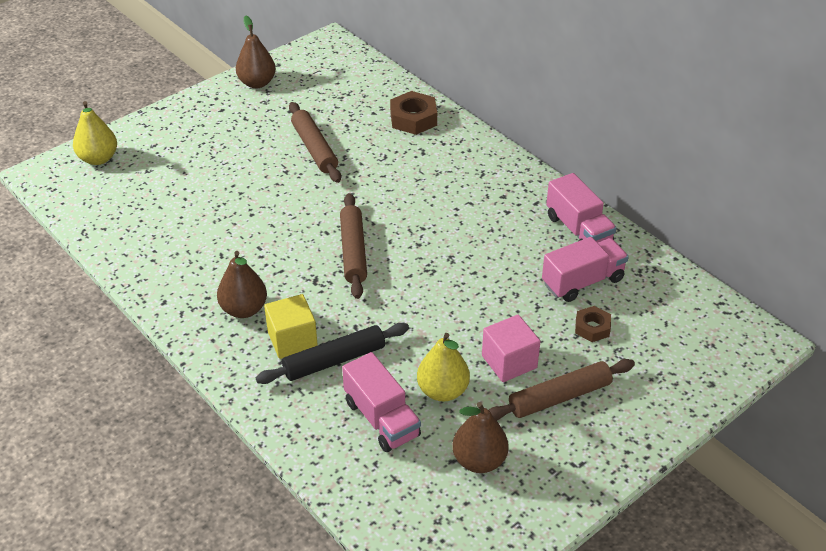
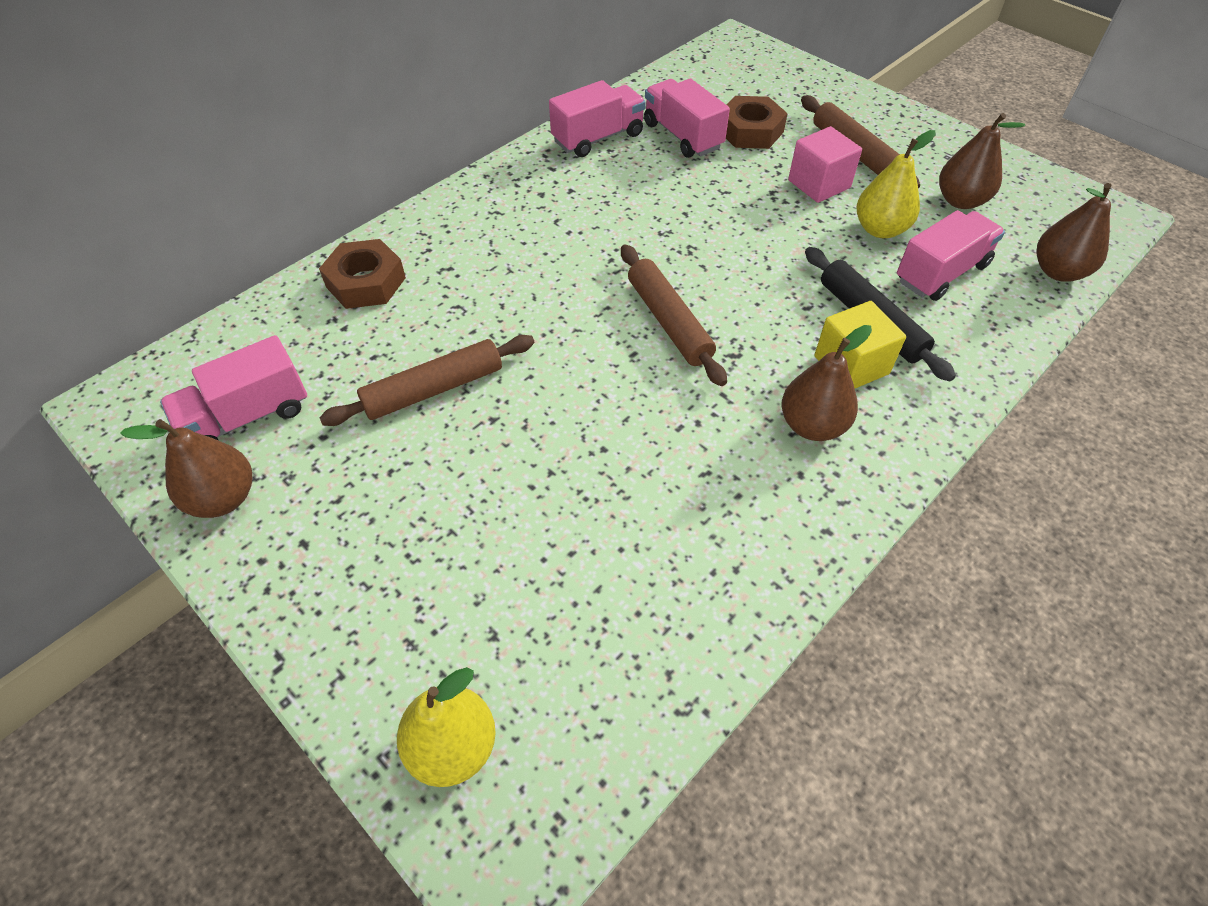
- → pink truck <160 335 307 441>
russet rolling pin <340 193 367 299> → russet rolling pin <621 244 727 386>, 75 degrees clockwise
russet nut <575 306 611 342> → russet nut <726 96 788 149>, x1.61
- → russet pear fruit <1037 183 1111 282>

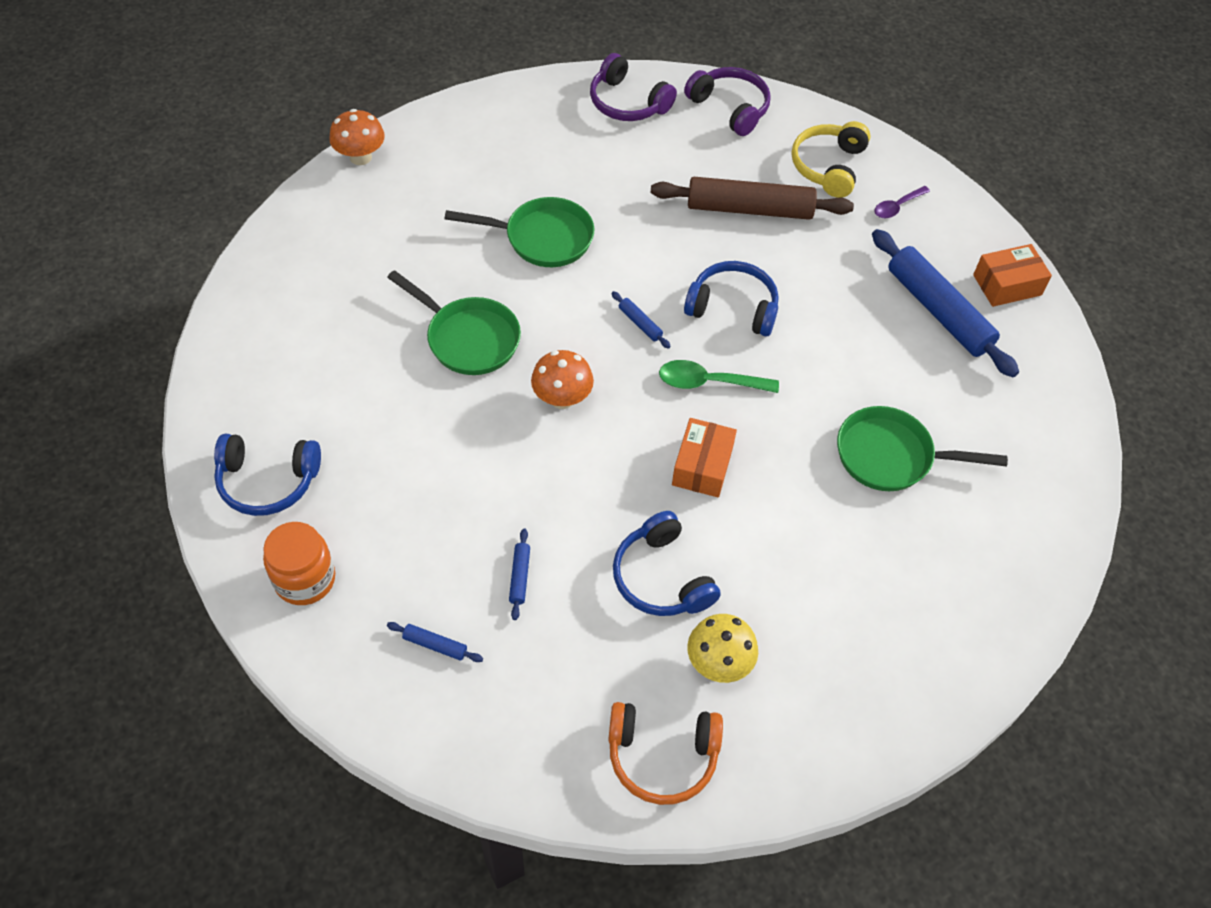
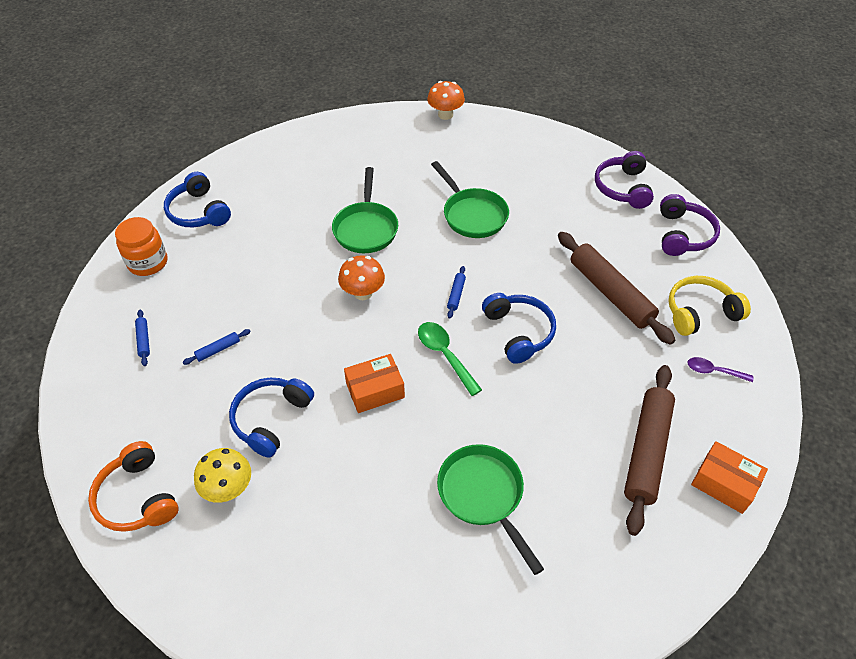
royal blue rolling pin <872 229 1019 377> → russet rolling pin <624 365 675 536>

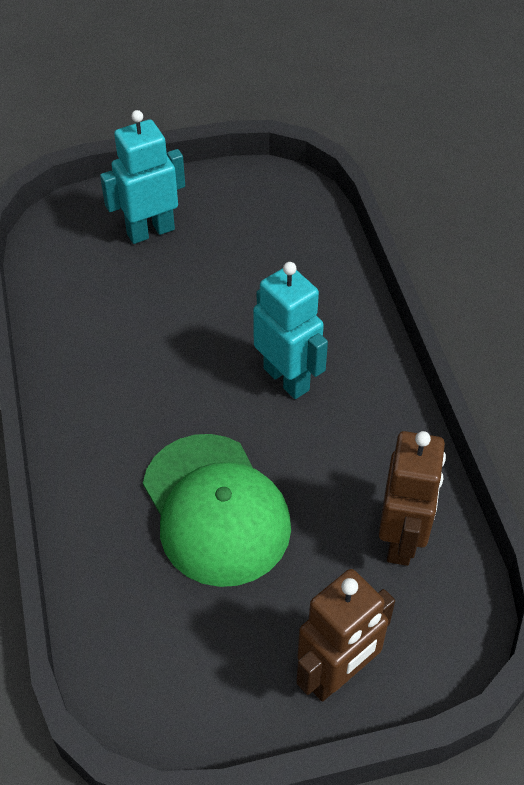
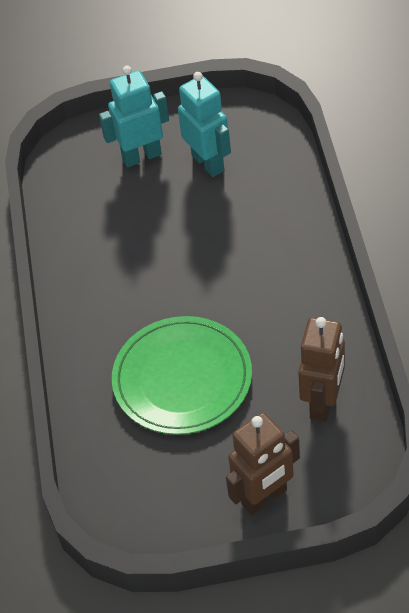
green baseball cap <143 434 291 587> → green flat dish <112 316 252 435>
teal robot <253 262 328 399> → teal robot <178 72 231 177>, move

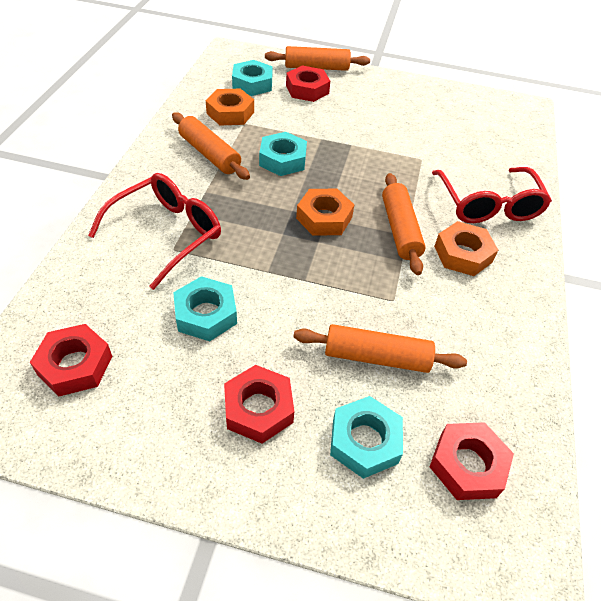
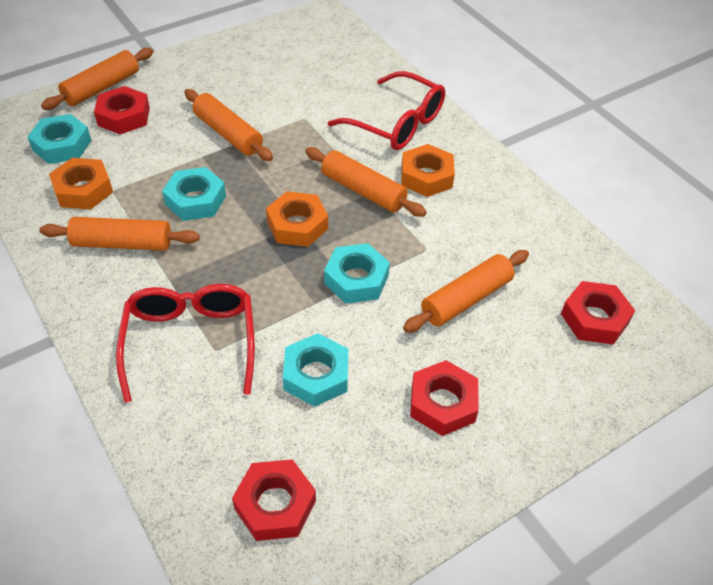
- → bright orange rolling pin <185 89 273 161>
teal nut <330 396 403 479> → teal nut <324 243 390 304>, move

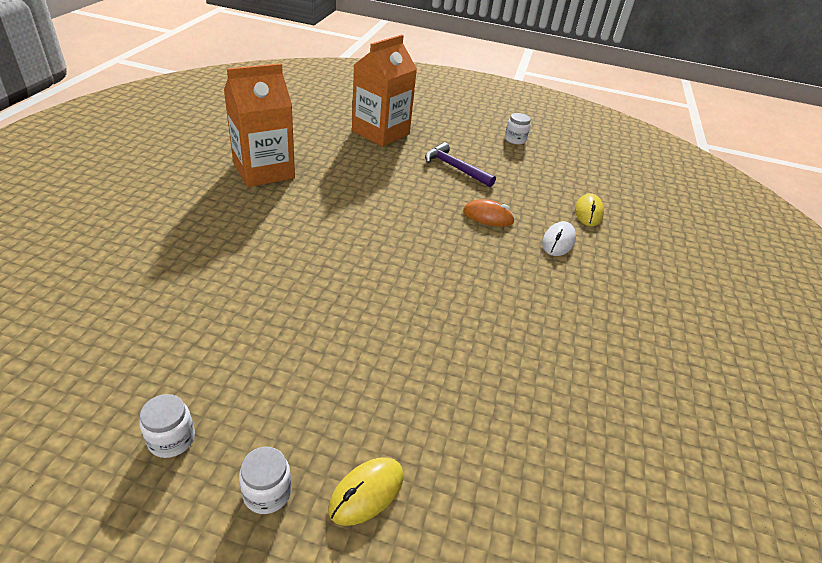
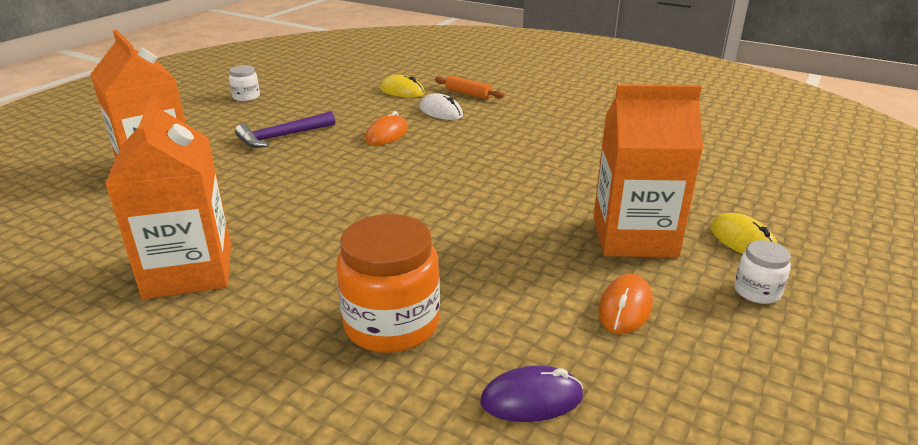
- → bright orange jam jar <336 214 440 353>
- → bright orange rolling pin <435 76 504 99>
- → violet computer mouse <480 365 583 422>
- → bright orange milk carton <593 84 703 257>
- → bright orange computer mouse <598 274 653 335>
snow-white jam jar <139 394 195 458> → -

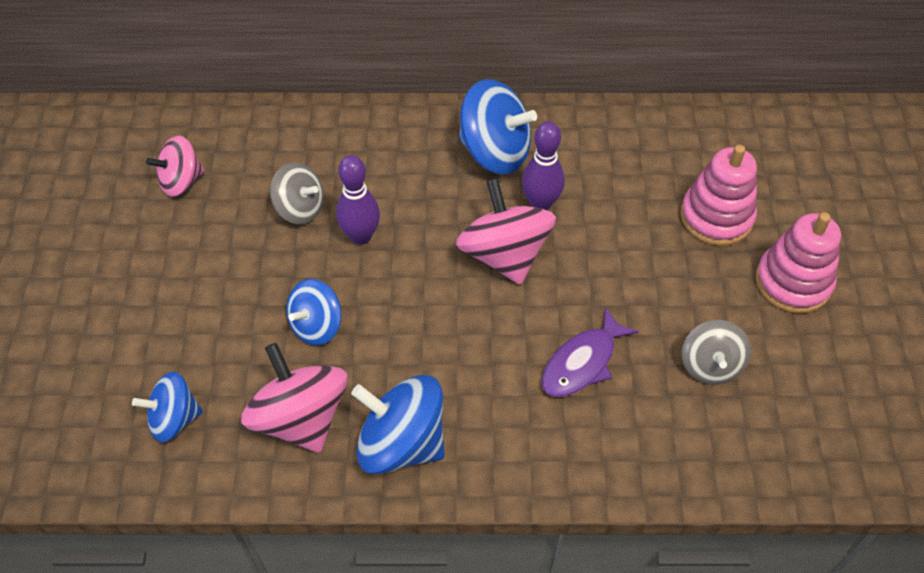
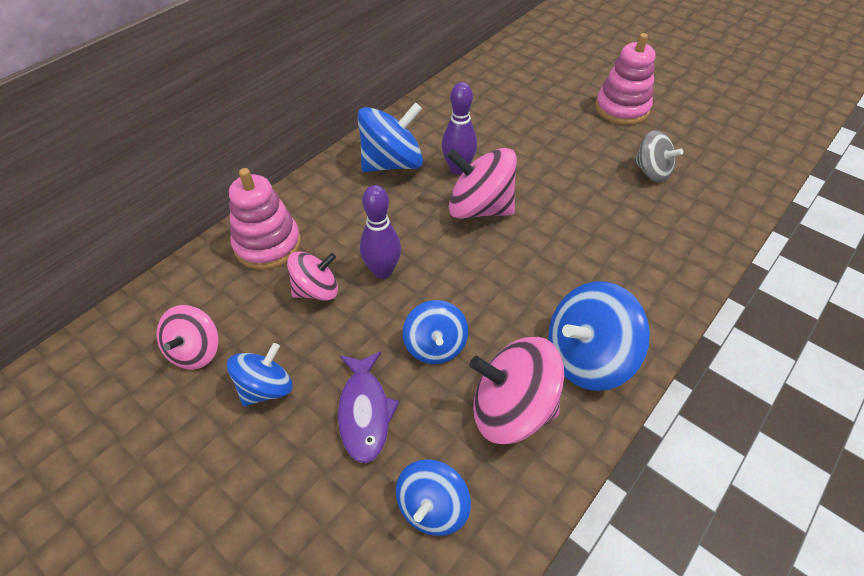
- → royal blue whirligig <227 343 293 406>
pink stacking toy <680 145 757 246> → pink stacking toy <229 168 301 270>, move
ash-grey whirligig <270 162 324 225> → pink whirligig <287 251 338 301>
violet fish figure <542 307 639 397> → violet fish figure <338 351 399 463>, move

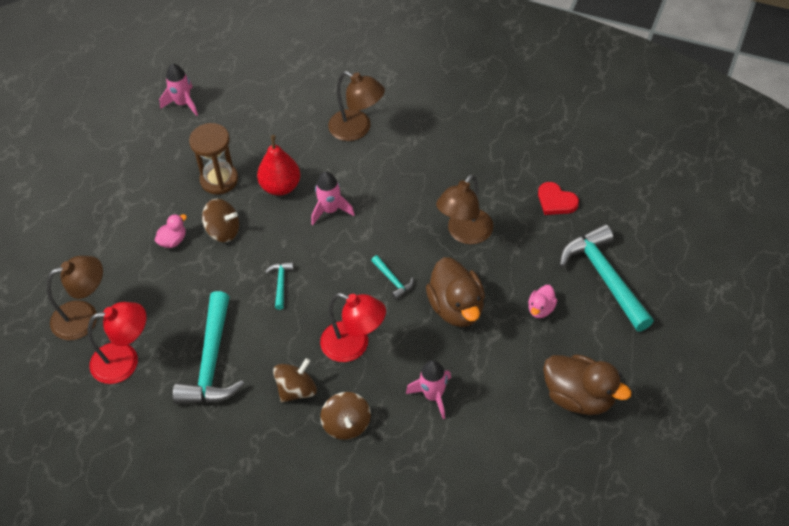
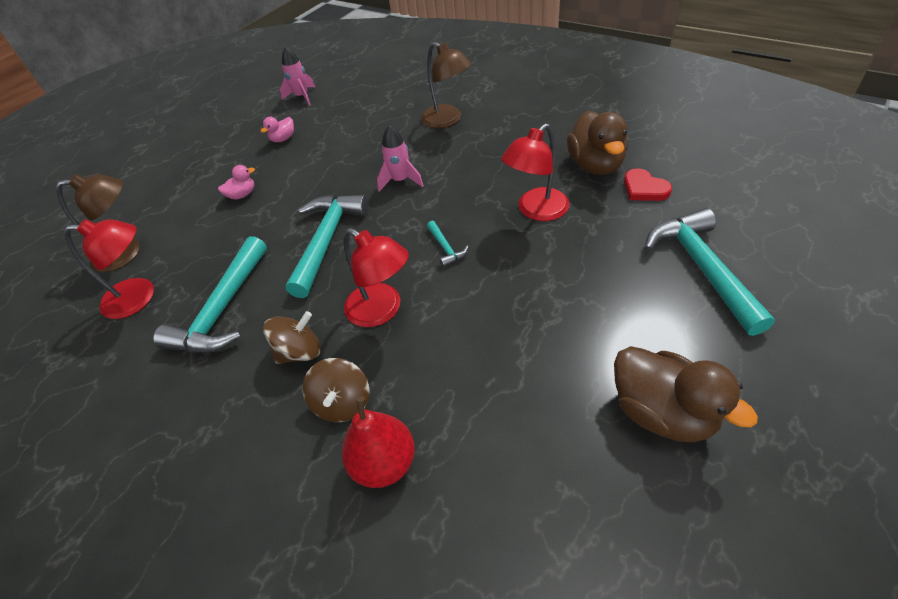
pink duck <528 285 557 318> → pink duck <261 117 294 142>, move
teal hammer <265 262 294 310> → teal hammer <286 194 369 298>, x2.25
crimson pear fruit <257 135 300 196> → crimson pear fruit <342 396 415 488>, move
russet lamp <436 174 493 244> → crimson lamp <501 124 569 221>
russet duck <426 257 485 327> → russet duck <567 111 628 175>, move
russet sand timer <189 123 238 195> → -
russet whirligig <202 199 239 242> → -
pink toy rocket <406 360 451 419> → -

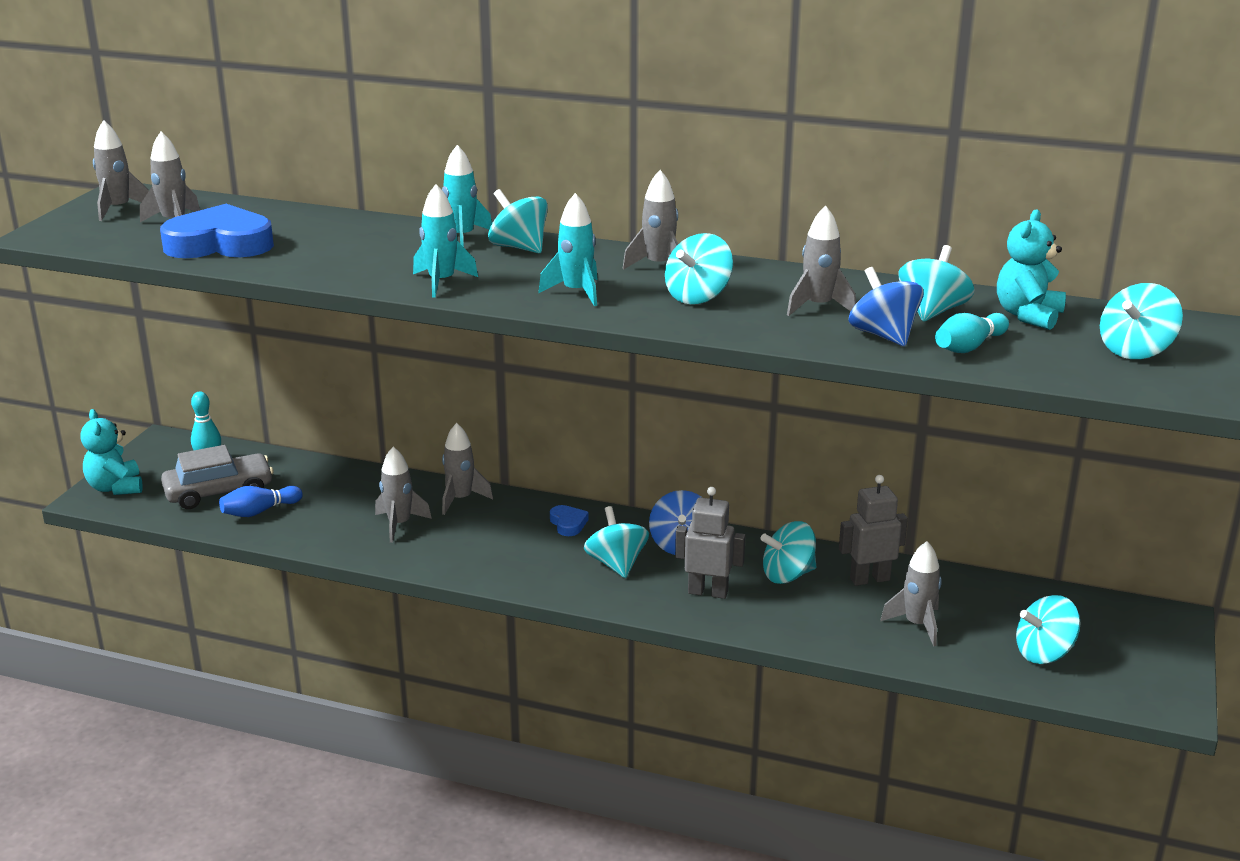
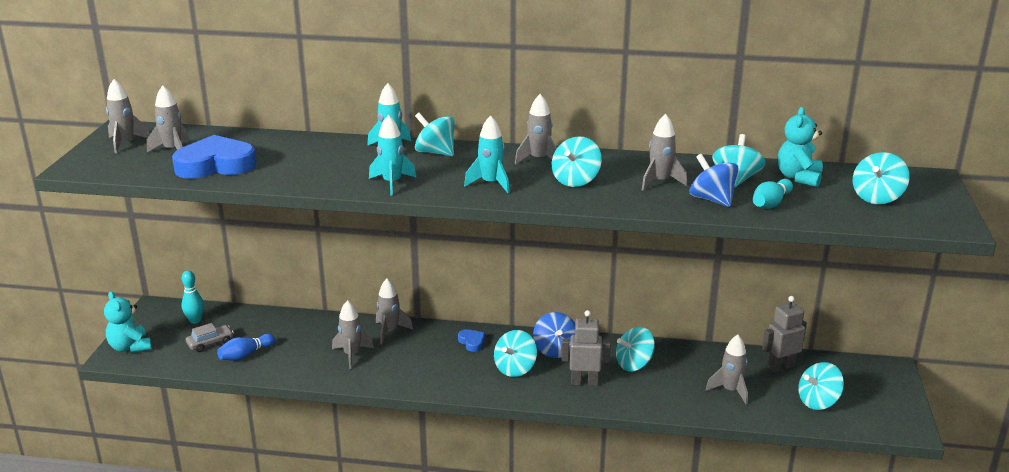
ash-grey automobile <161 445 273 509> → ash-grey automobile <186 323 234 352>, x0.58
teal whirligig <584 506 649 578> → teal whirligig <494 330 537 377>, 120 degrees counterclockwise
ash-grey robot <839 475 908 586> → ash-grey robot <762 296 807 373>, move

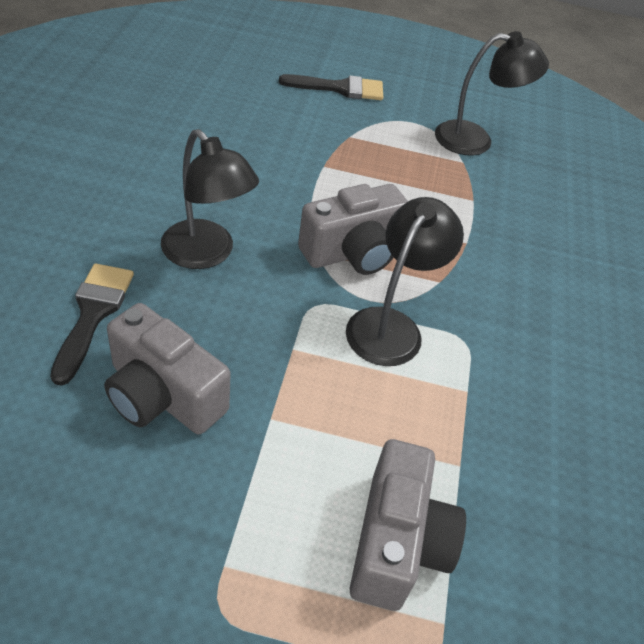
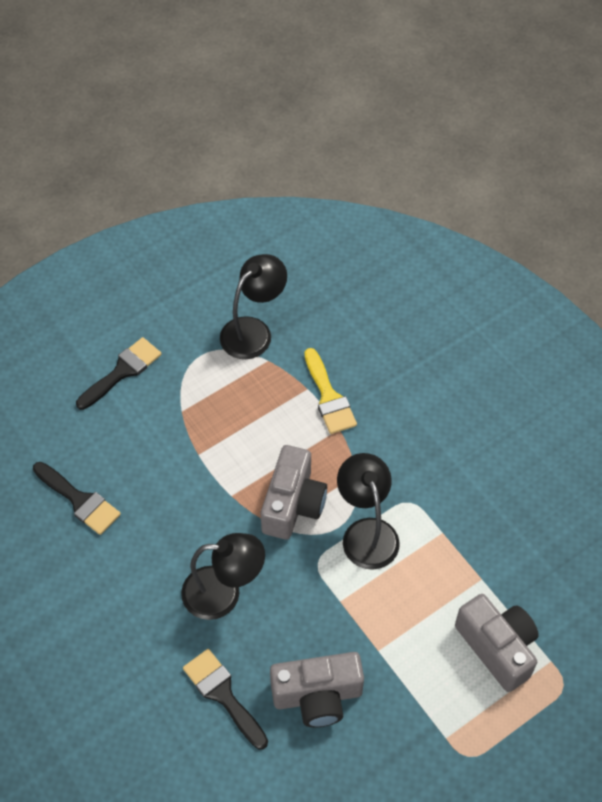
- → jet-black paint brush <33 462 121 535>
- → bright yellow paint brush <304 348 357 434>

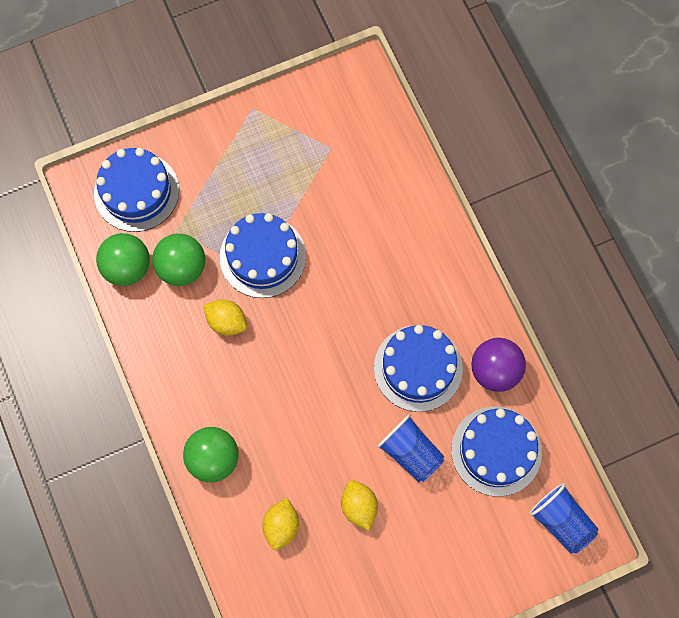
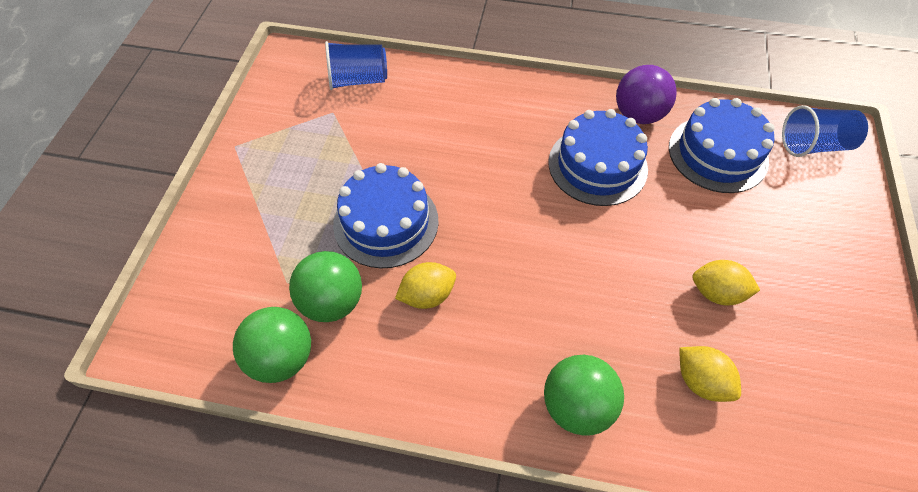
royal blue beaker <377 414 445 482> → royal blue beaker <325 41 387 90>, move
royal blue layer cake <94 148 179 232> → -

